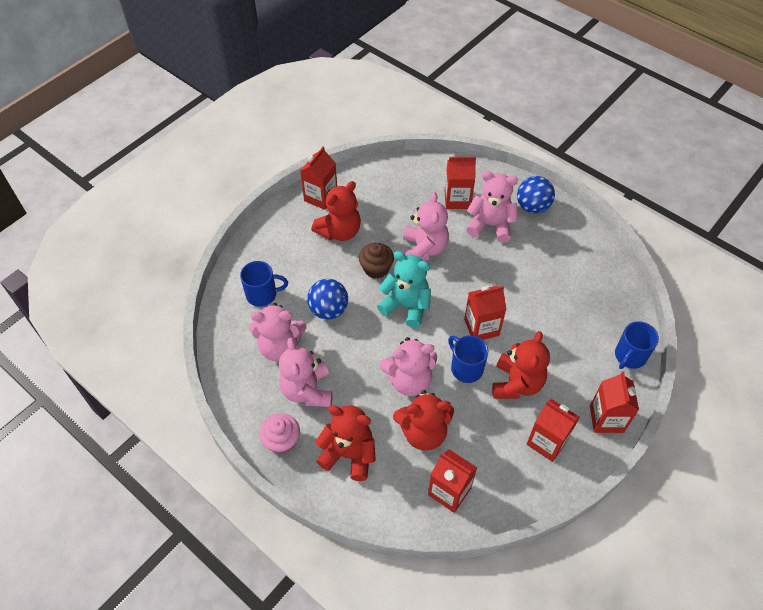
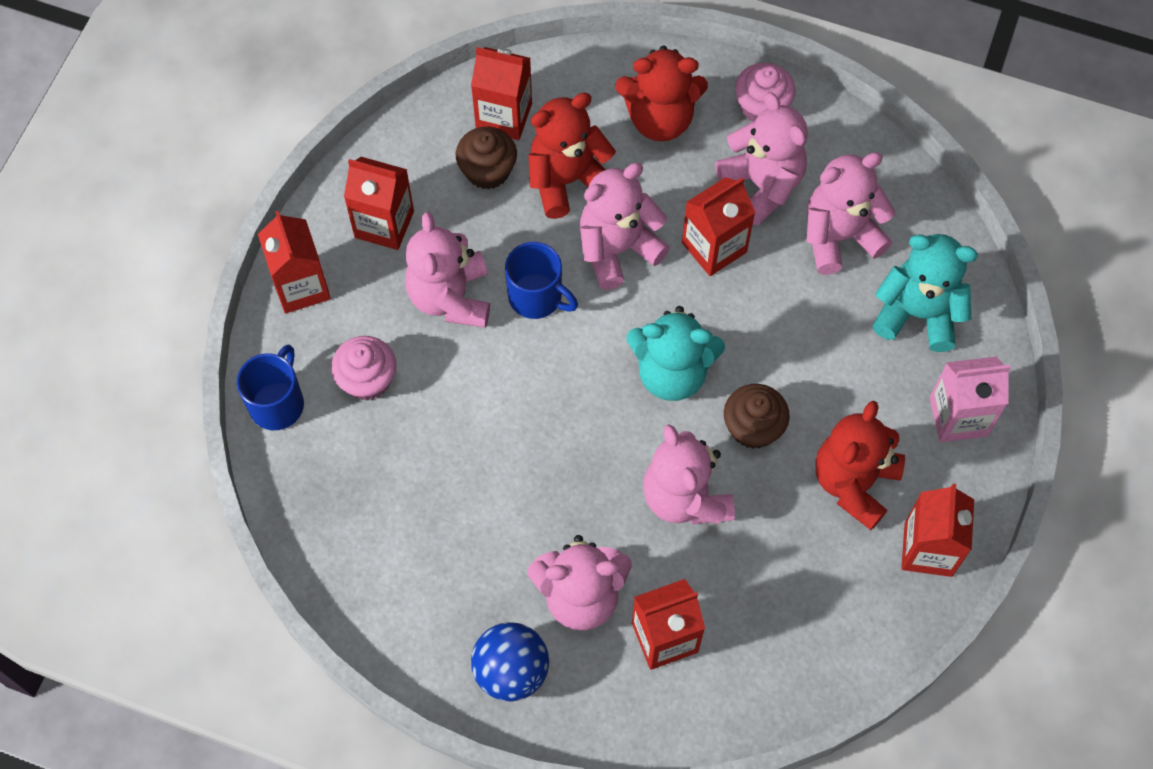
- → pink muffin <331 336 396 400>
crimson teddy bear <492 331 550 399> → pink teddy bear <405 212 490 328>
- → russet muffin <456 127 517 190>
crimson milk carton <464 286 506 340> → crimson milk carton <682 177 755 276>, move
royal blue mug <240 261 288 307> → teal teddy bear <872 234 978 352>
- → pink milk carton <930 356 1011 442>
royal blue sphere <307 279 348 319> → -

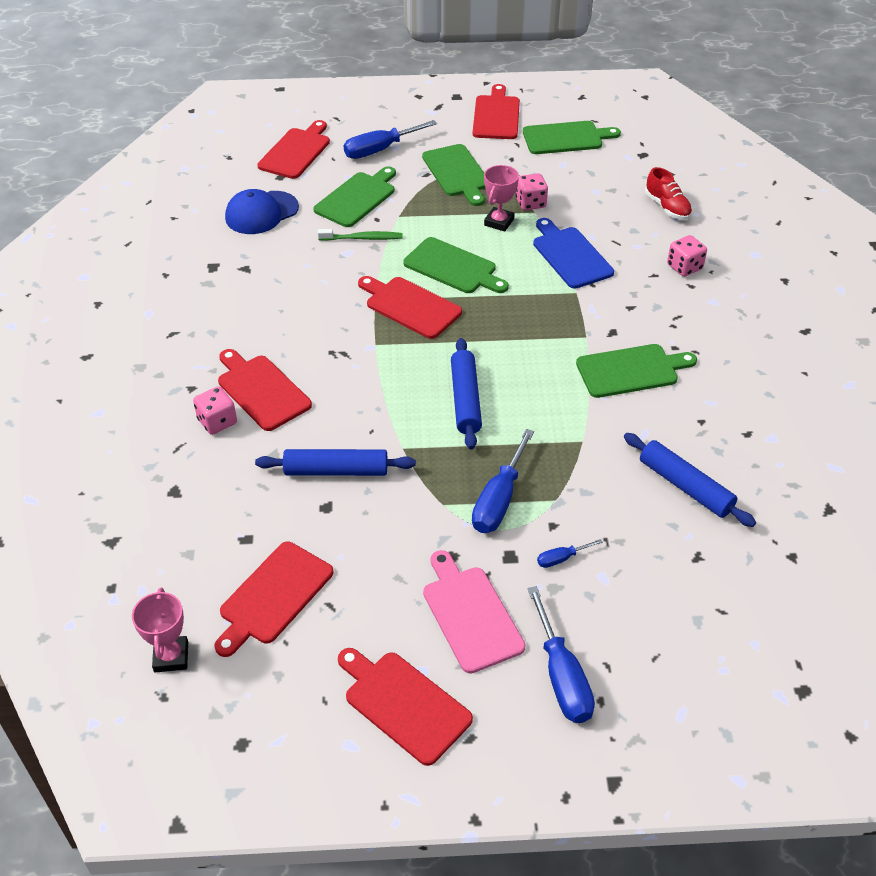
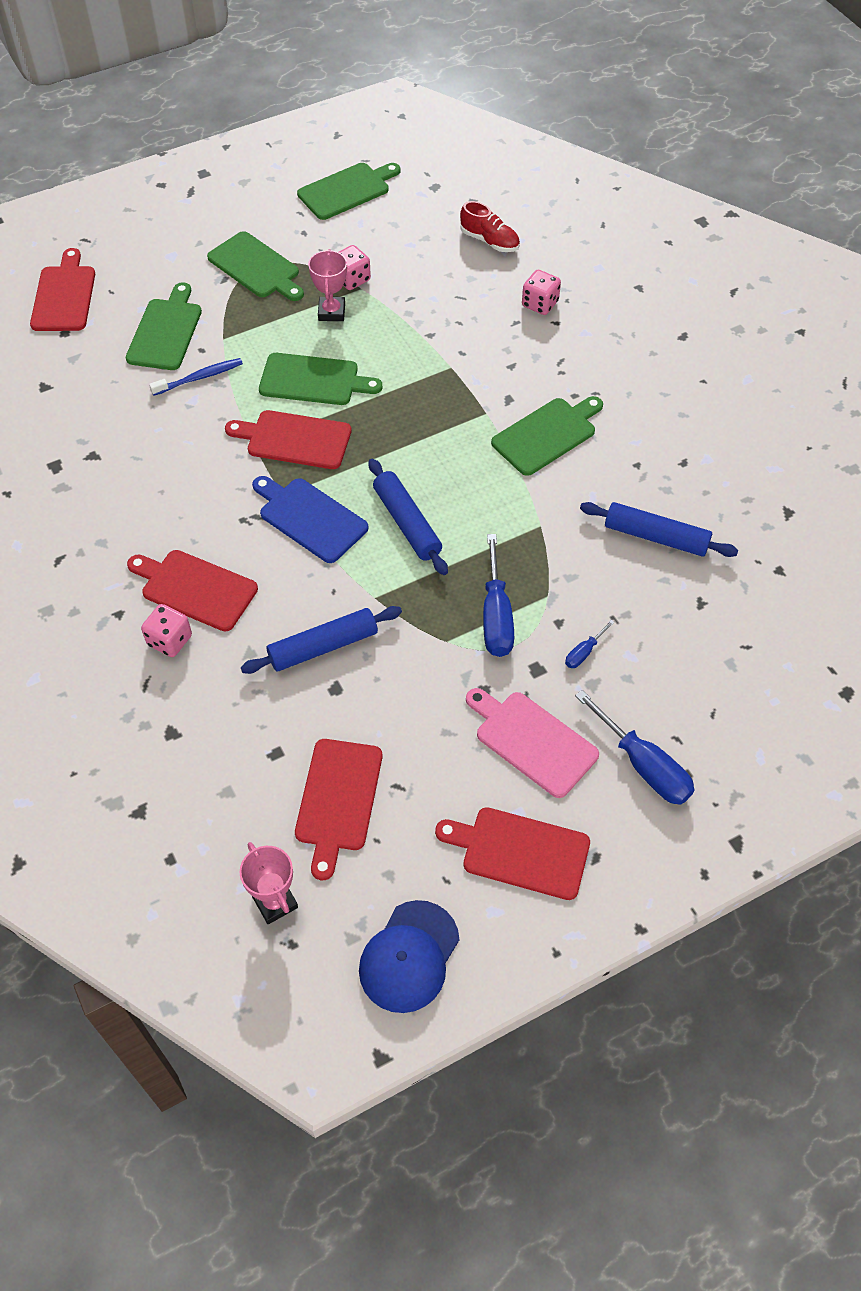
green tooth brush <318 229 403 241> → royal blue tooth brush <149 358 243 396>
royal blue chopping board <533 218 614 288> → royal blue chopping board <252 476 369 563>, move
royal blue baseball cap <225 189 299 234> → royal blue baseball cap <359 900 459 1013>, move
royal blue hand screwdriver <344 120 437 159> → -
crimson chopping board <473 84 520 139> → -

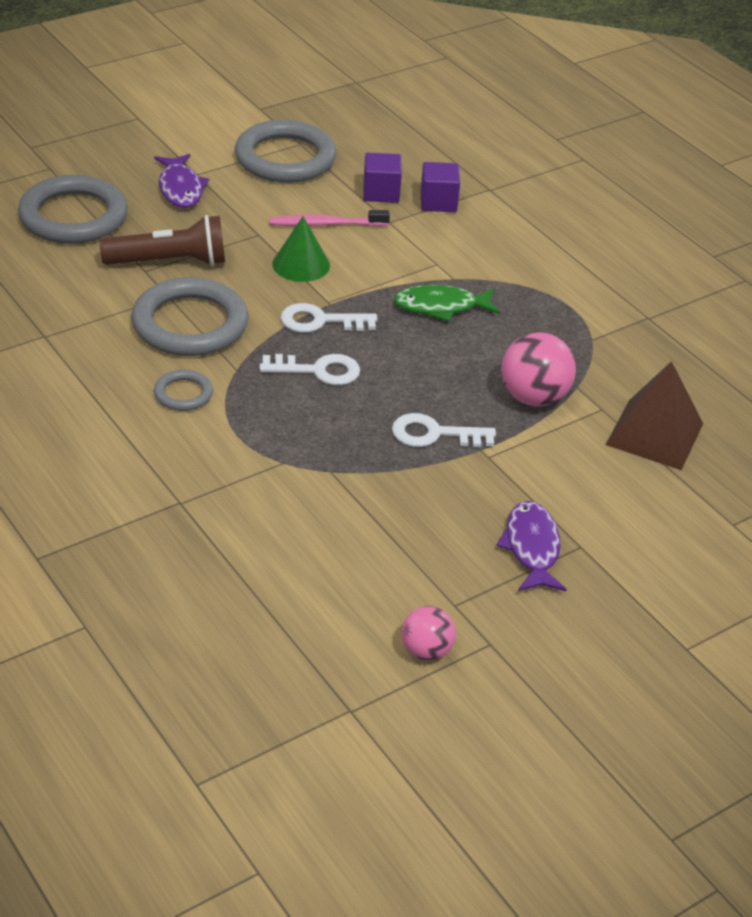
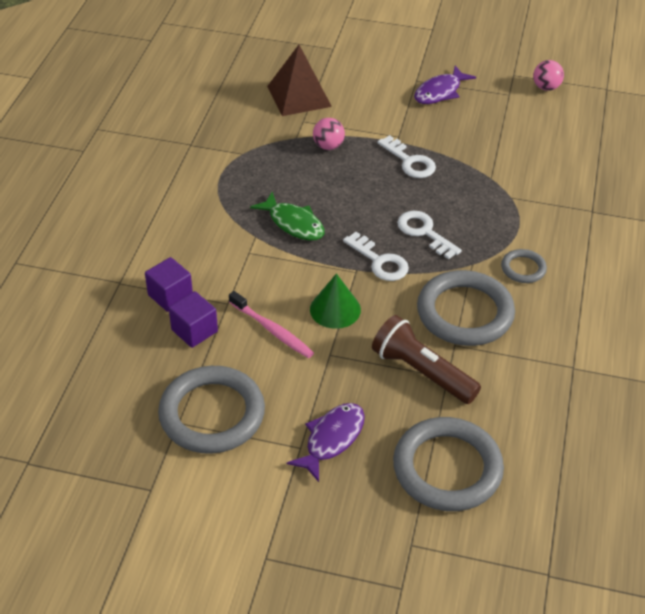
pink sphere <501 332 576 406> → pink sphere <313 118 345 150>, x0.62

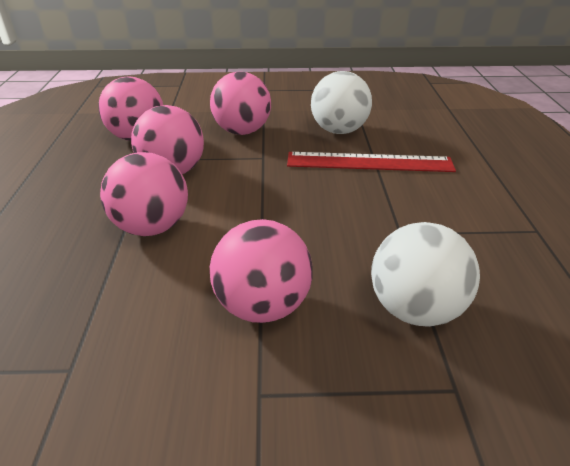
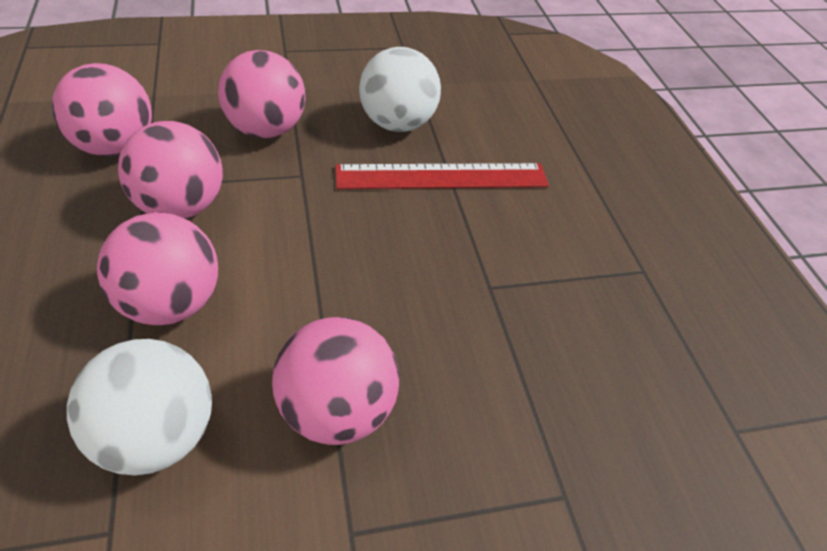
snow-white sphere <371 222 480 327> → snow-white sphere <67 339 212 475>, move

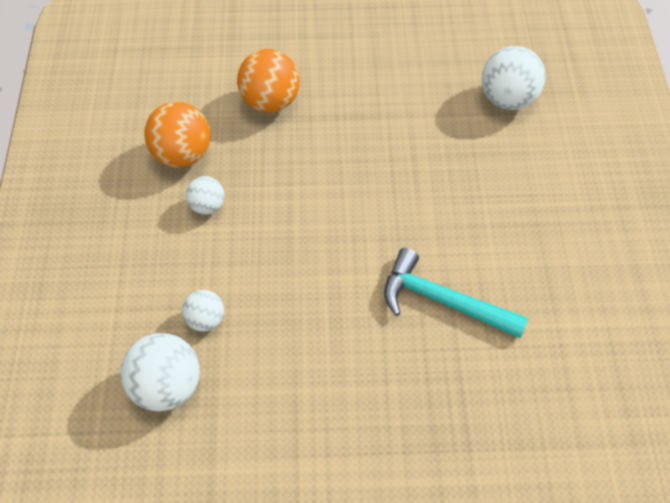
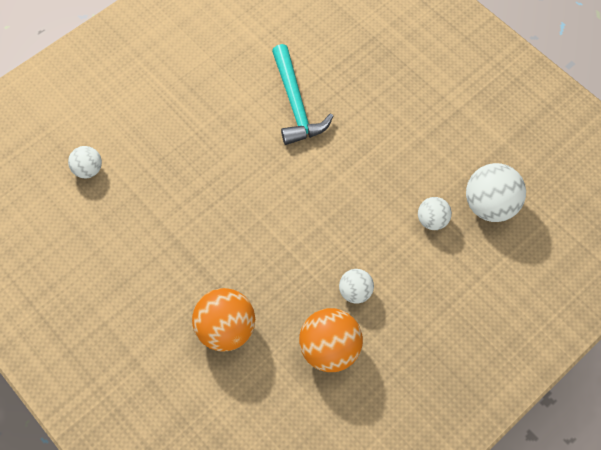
snow-white sphere <482 46 545 110> → snow-white sphere <68 146 102 179>, x0.57

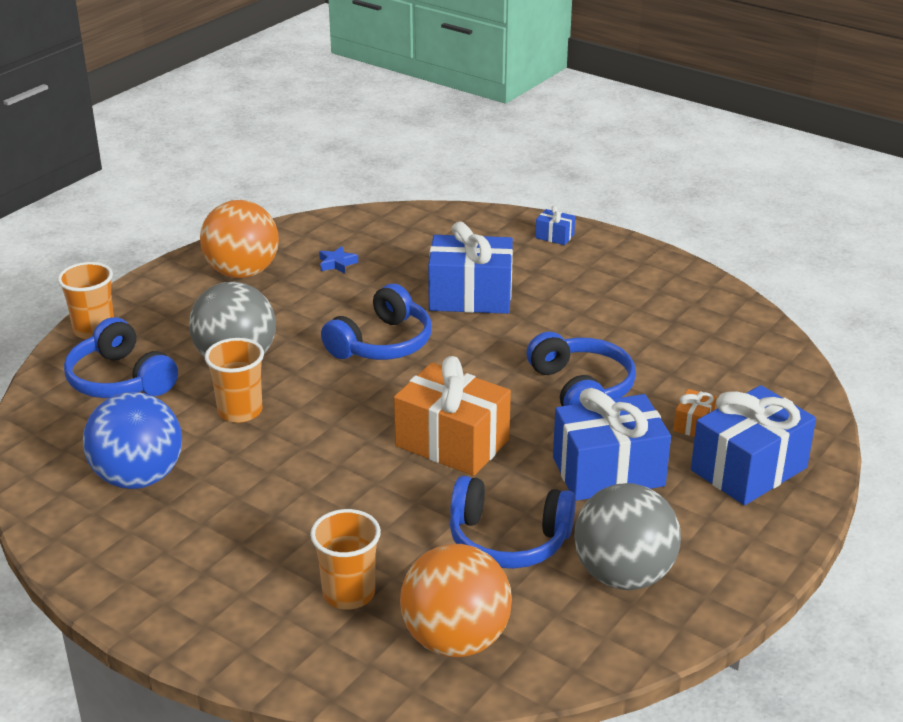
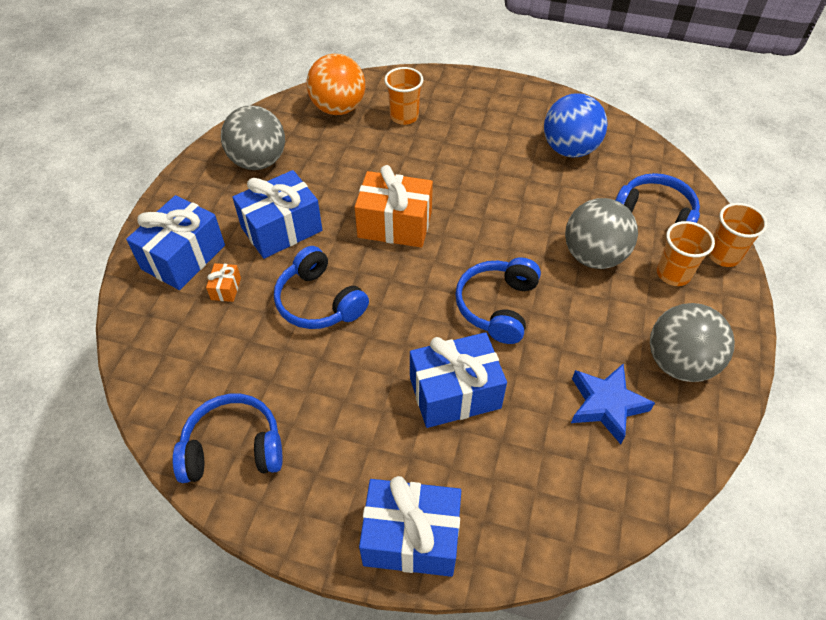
royal blue headset <450 476 576 569> → royal blue headset <172 394 282 483>, move
royal blue present <535 205 575 245> → royal blue present <359 476 461 577>, x2.29
royal blue five-pointed star <319 246 358 273> → royal blue five-pointed star <571 364 655 444>, x1.98
bright orange sphere <200 200 279 278> → ash-grey sphere <650 303 735 382>
bright orange beaker <205 338 264 423> → bright orange beaker <657 221 715 286>, move

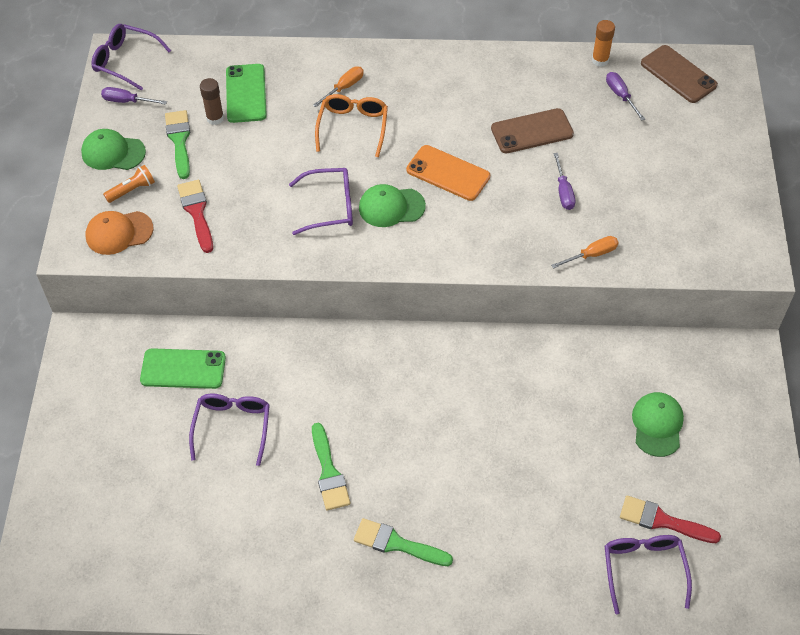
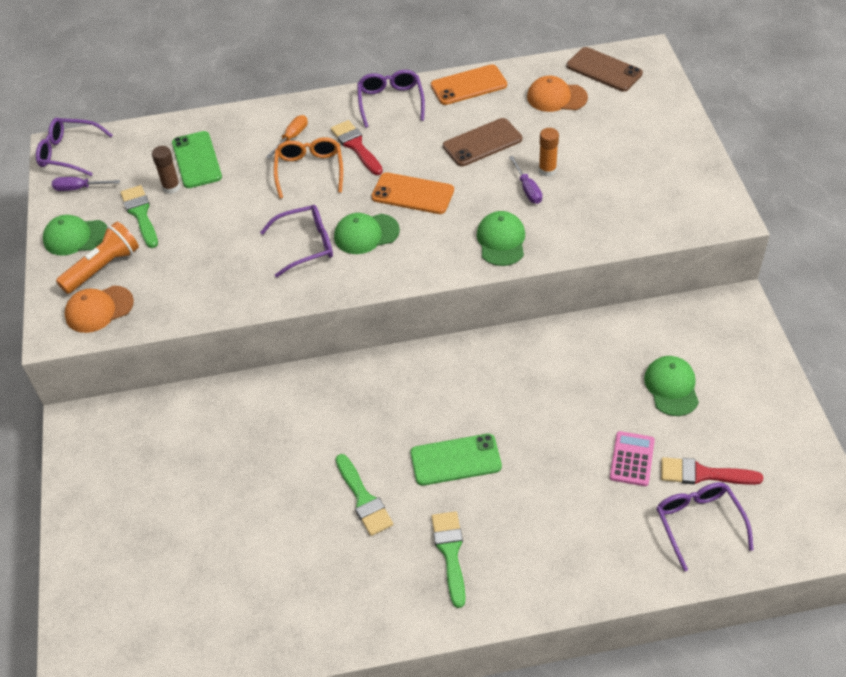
bright orange torch <103 165 155 203> → bright orange torch <56 221 139 294>, x1.65
crimson paint brush <177 180 213 253> → crimson paint brush <331 120 383 175>, move
violet glasses <189 394 270 466> → violet glasses <357 70 425 128>, move
green mobile phone <140 348 226 389> → green mobile phone <410 434 502 486>, move
- → bright orange mobile phone <431 64 507 105>
green paint brush <354 518 453 566> → green paint brush <432 511 466 608>, 75 degrees clockwise
- → green baseball cap <477 211 525 266>
violet hand screwdriver <606 72 645 120> → bright orange baseball cap <527 76 588 112>
bright orange glue stick <592 20 615 67> → bright orange glue stick <539 128 559 176>, move
- → pink pocket calculator <610 431 655 486>
bright orange hand screwdriver <551 236 619 269> → -

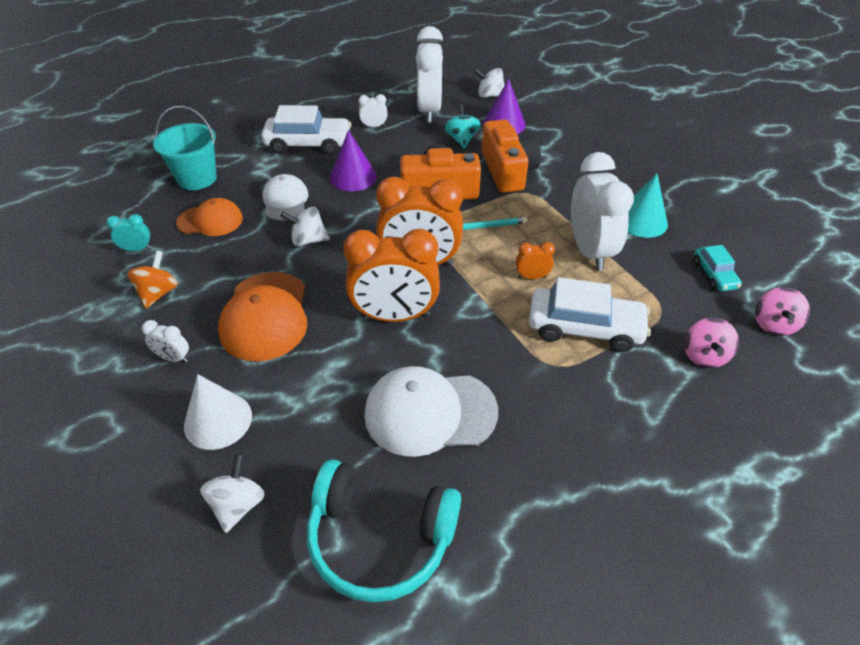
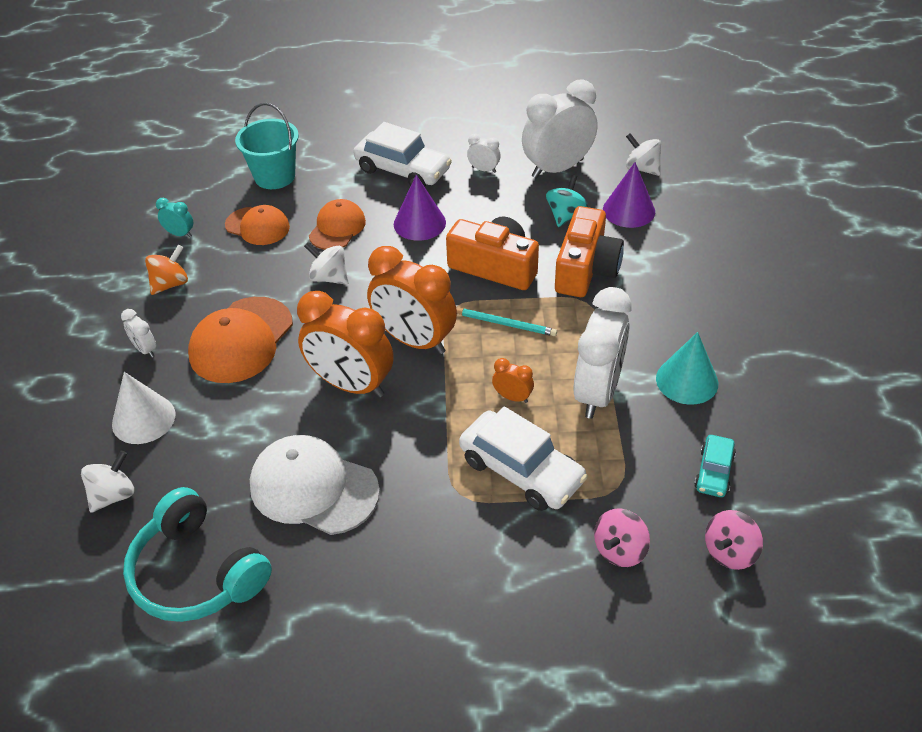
snow-white baseball cap <263 174 309 221> → bright orange baseball cap <309 199 366 250>
snow-white clock <416 26 443 123> → snow-white clock <522 79 598 179>, 150 degrees counterclockwise

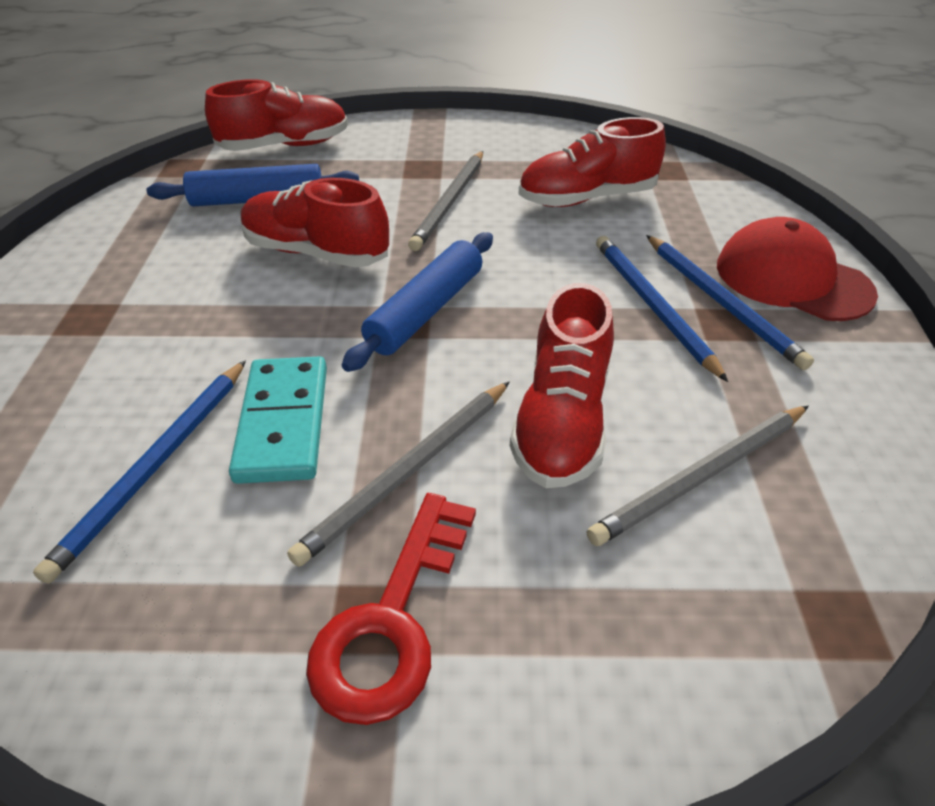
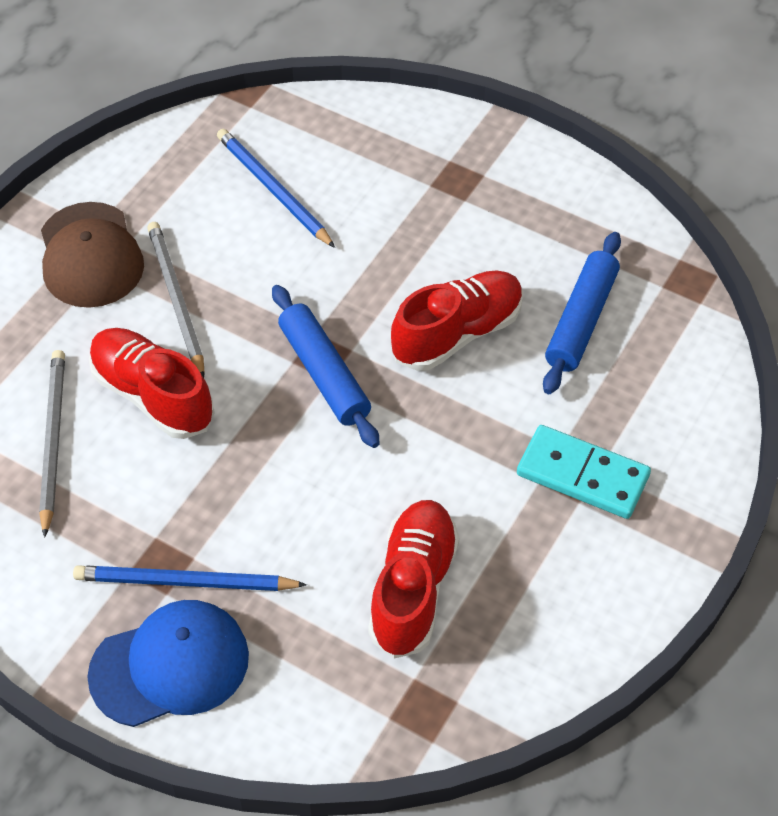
crimson latchkey <306 493 476 725> → russet baseball cap <41 202 144 308>
crimson baseball cap <717 217 878 321> → royal blue baseball cap <87 600 249 727>
teal domino piece <229 356 327 484> → teal domino piece <517 425 651 519>, move
crimson shoe <205 79 348 151> → -
ash-grey lead pencil <408 151 483 251> → -
royal blue lead pencil <596 236 728 382> → -

